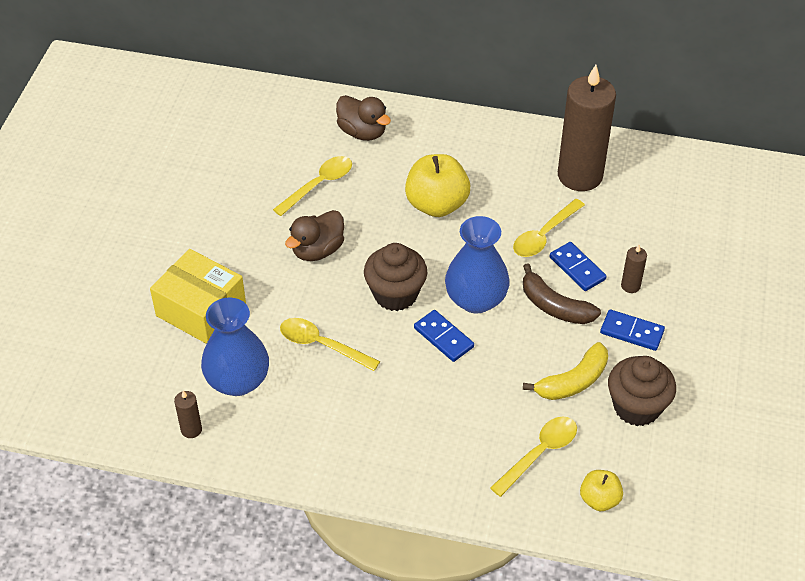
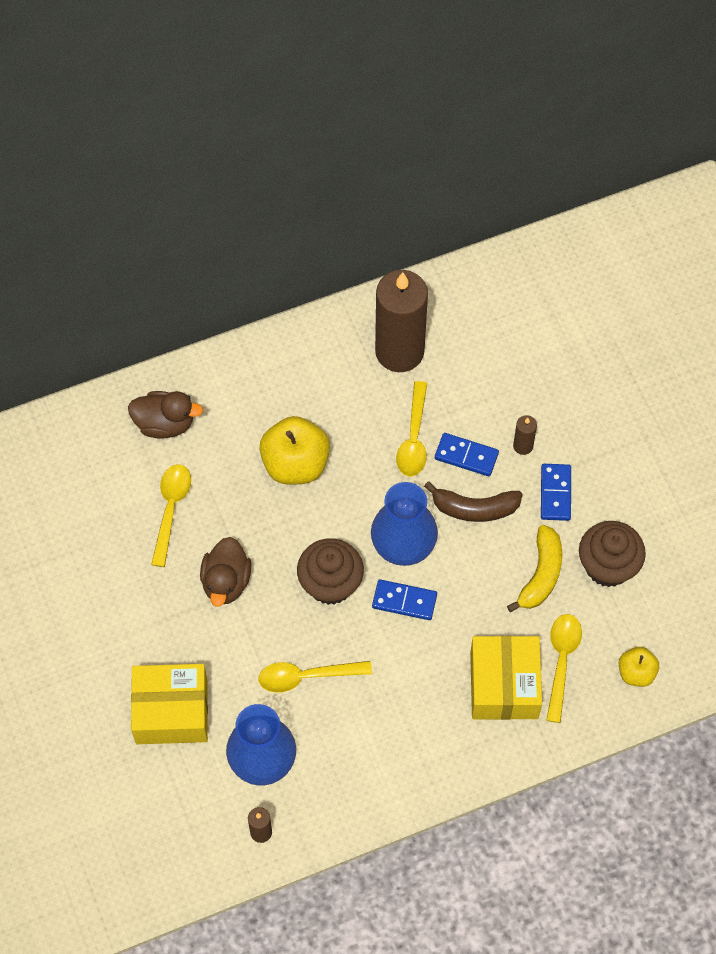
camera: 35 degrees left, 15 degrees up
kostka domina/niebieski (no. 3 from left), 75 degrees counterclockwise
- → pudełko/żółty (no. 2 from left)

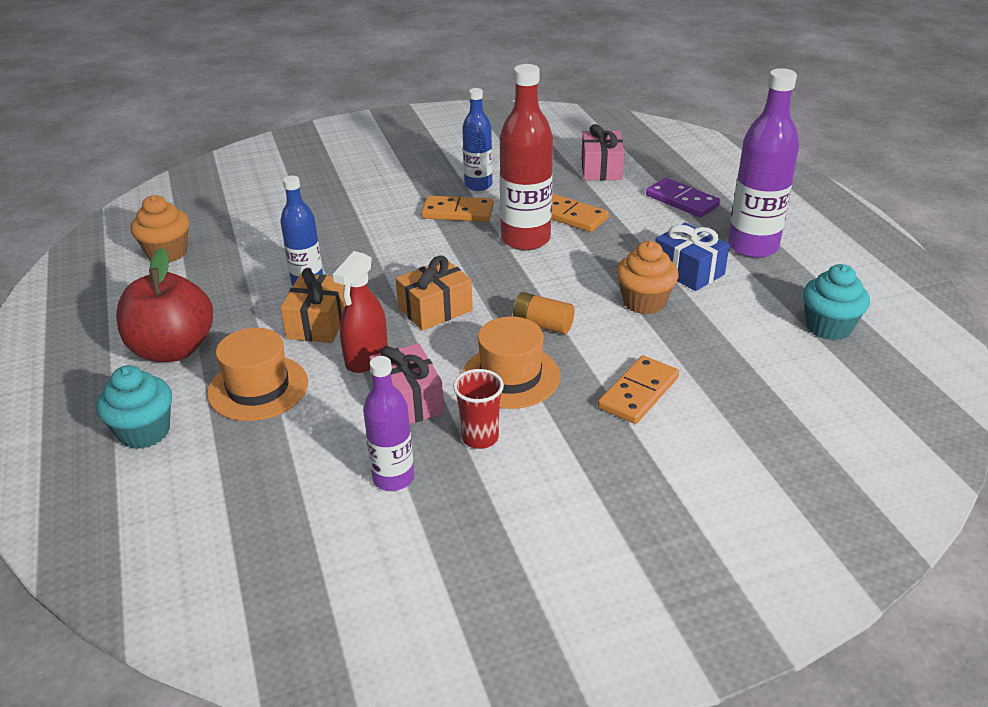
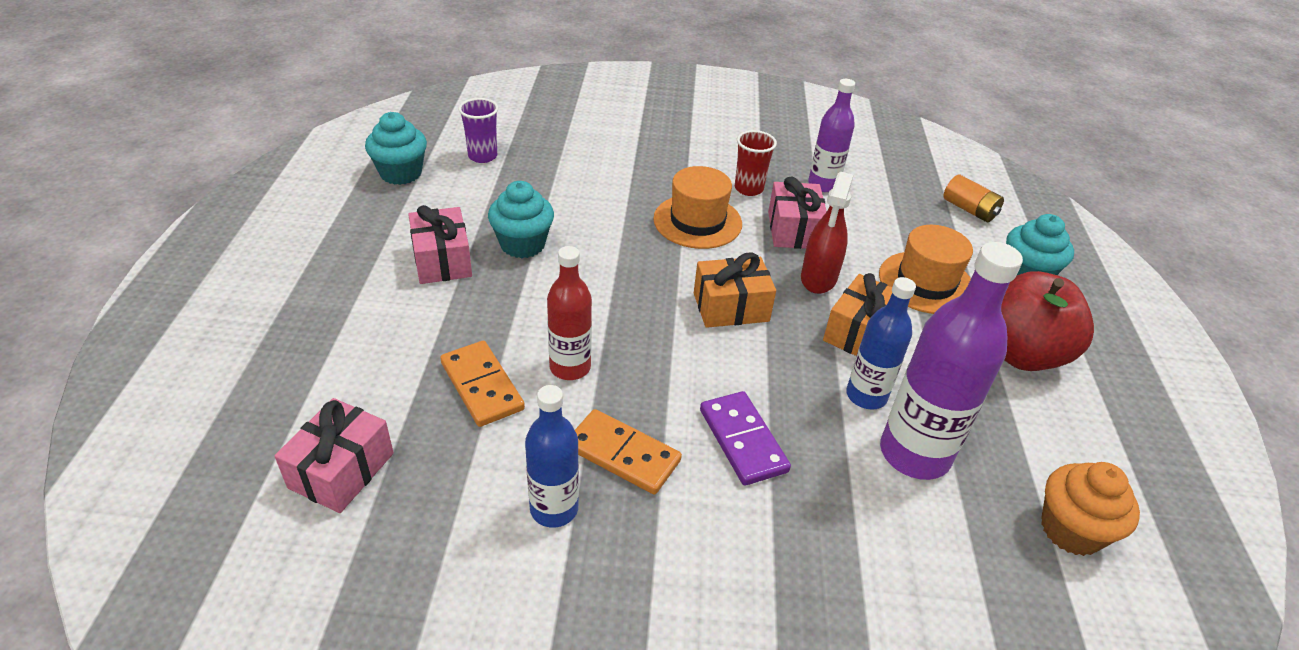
camera: 160 degrees left, 5 degrees up
butelka/czerwony, x0.62
butelka/fioletowy (no. 2 from left), shifted
kostka domina/fioletowy, shifted
prezent/niebieski → prezent/różowy (no. 2 from left)
muffinka/pomarańczowy (no. 2 from left) → muffinka/turkusowy (no. 2 from left)
spryskiwacz/czerwony, 150 degrees clockwise
bateria/pomarańczowy, shifted
kostka domina/pomarańczowy (no. 3 from left) → -
- → szklanka/fioletowy

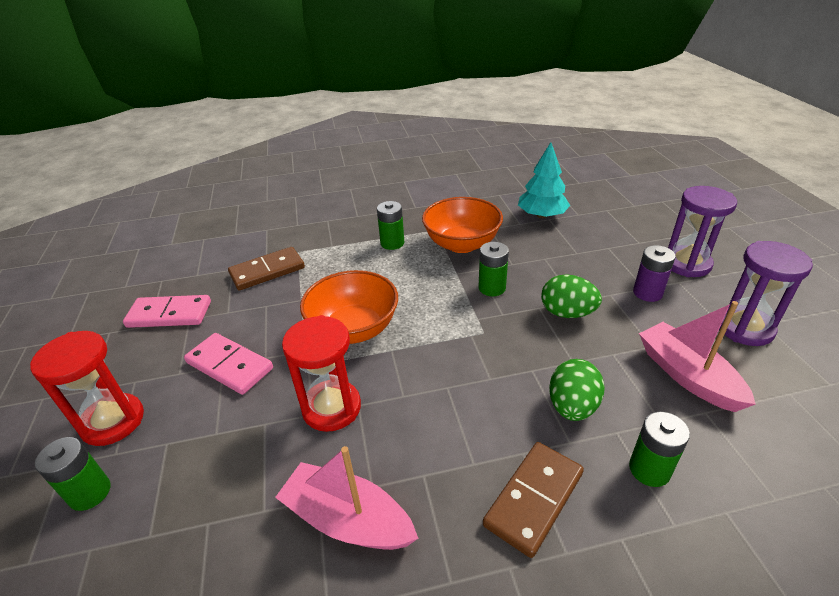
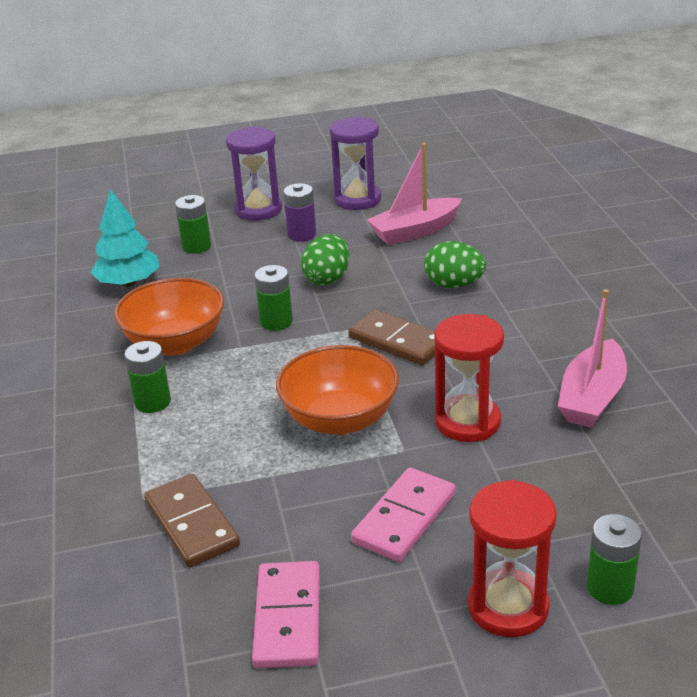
camera: 90 degrees left, 5 degrees down
bateria/zielony (no. 4 from left in the first image) → bateria/zielony (no. 2 from left), shifted
kostka domina/brązowy (no. 2 from left), shifted

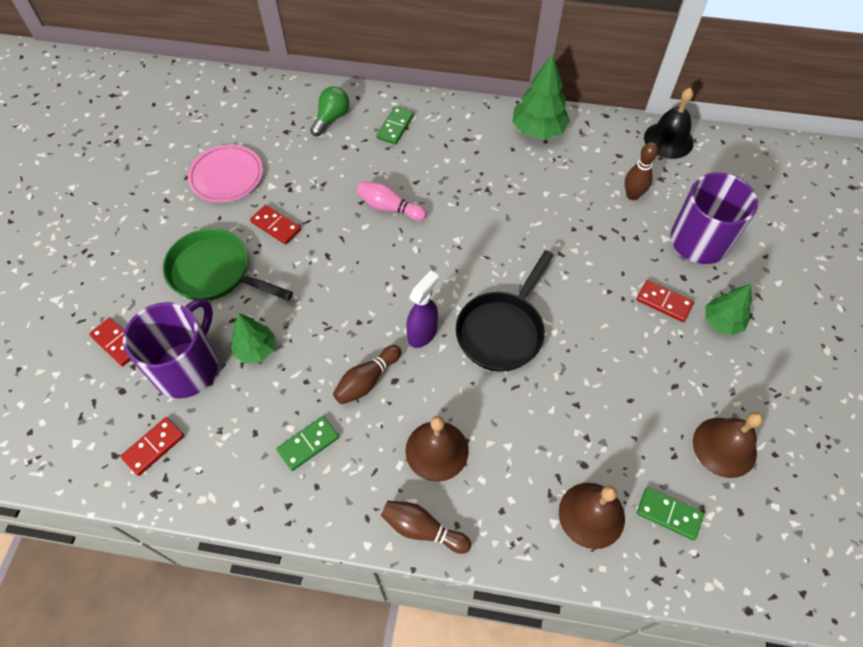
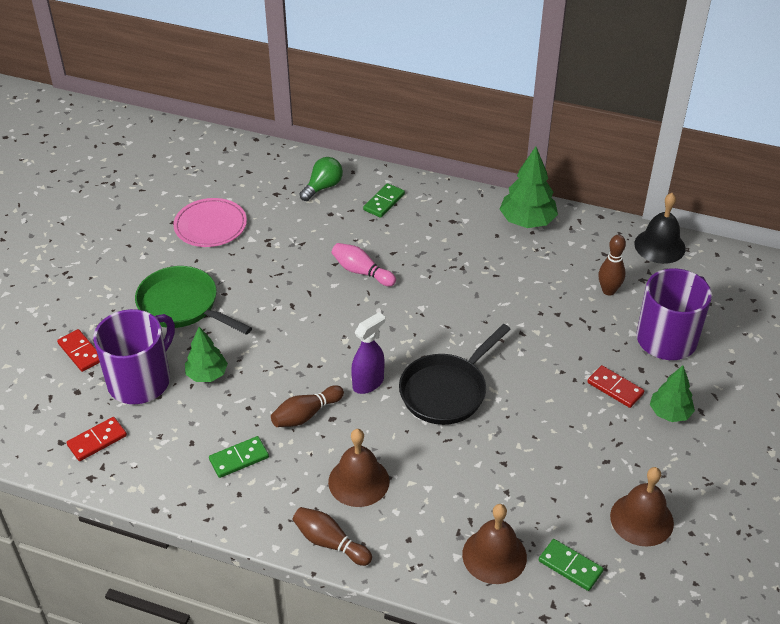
camera: 10 degrees right, 15 degrees down
kostka domina/czerwony (no. 3 from left) → -

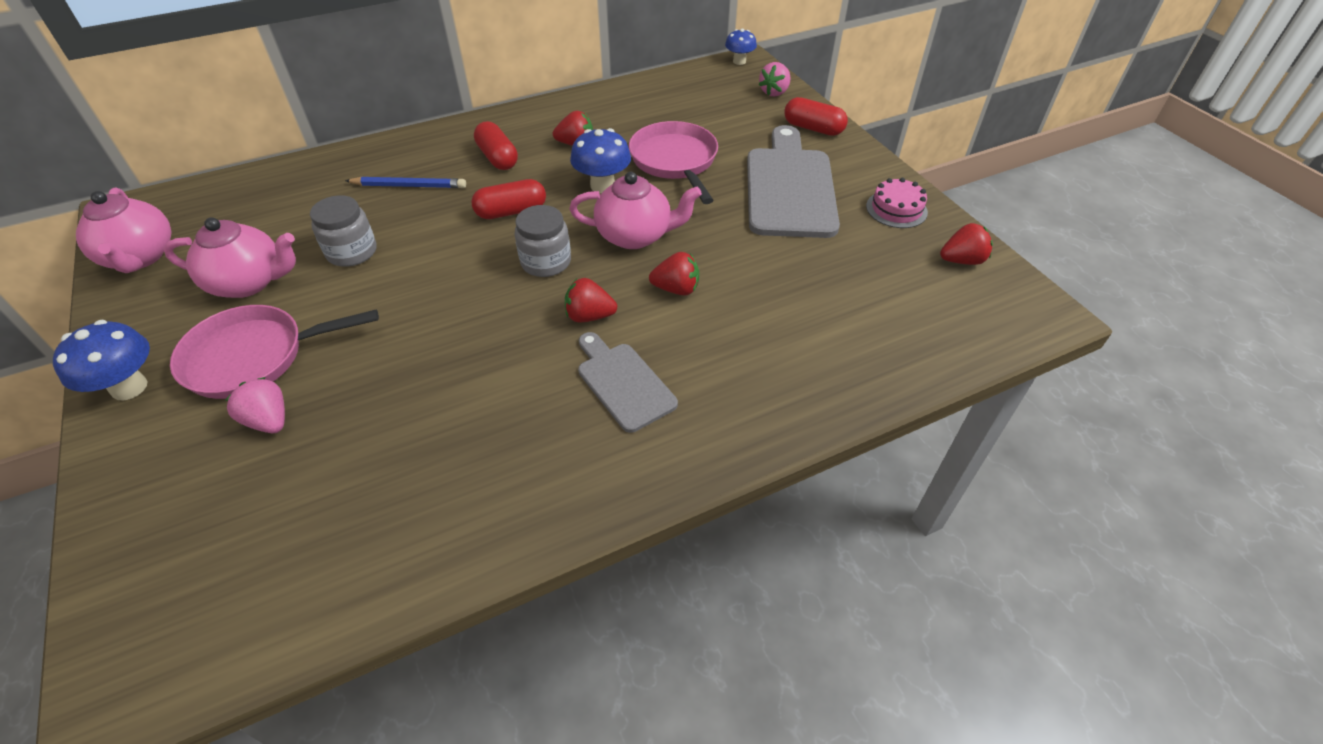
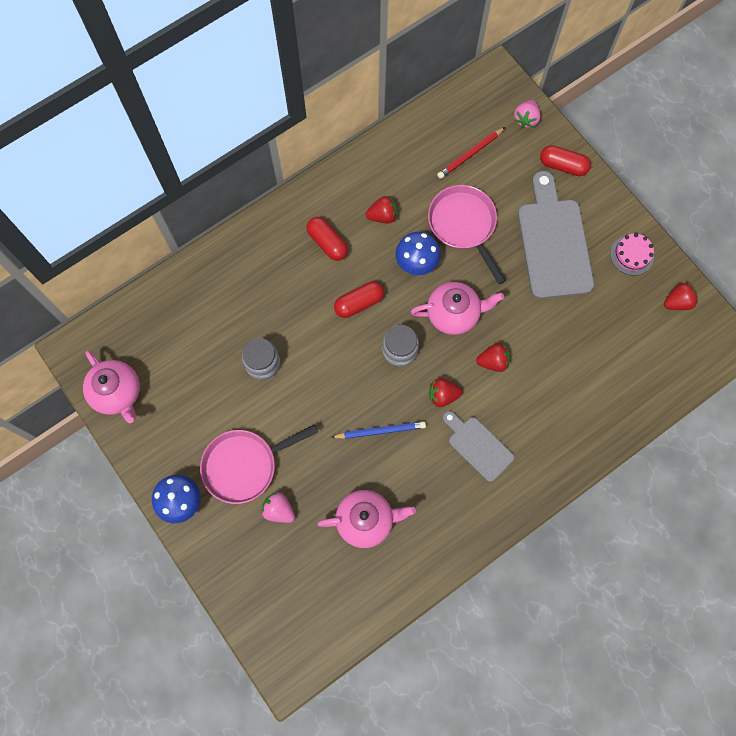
camera: 10 degrees left, 25 degrees up
grzyb/niebieski (no. 3 from left) → -
ołówek/niebieski, shifted
imbryk/różowy (no. 2 from left), shifted
- → ołówek/czerwony

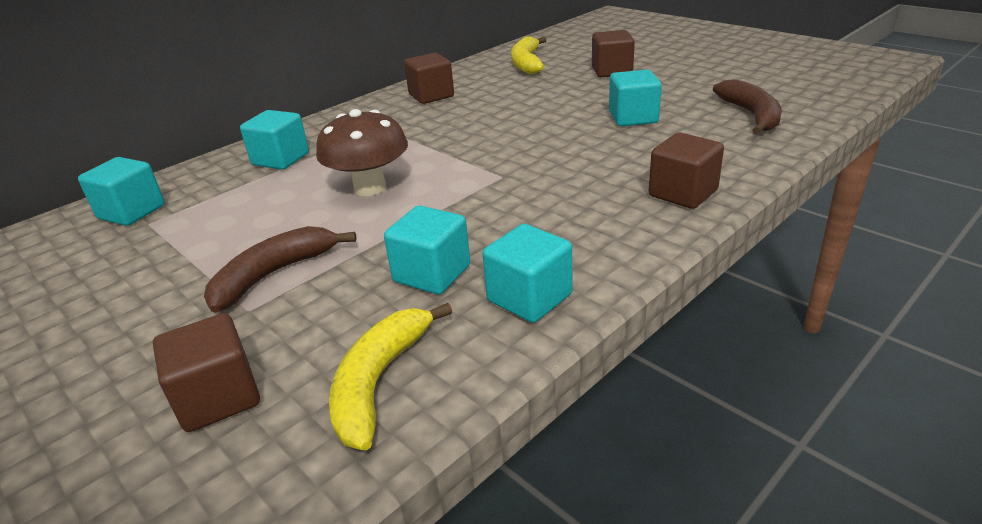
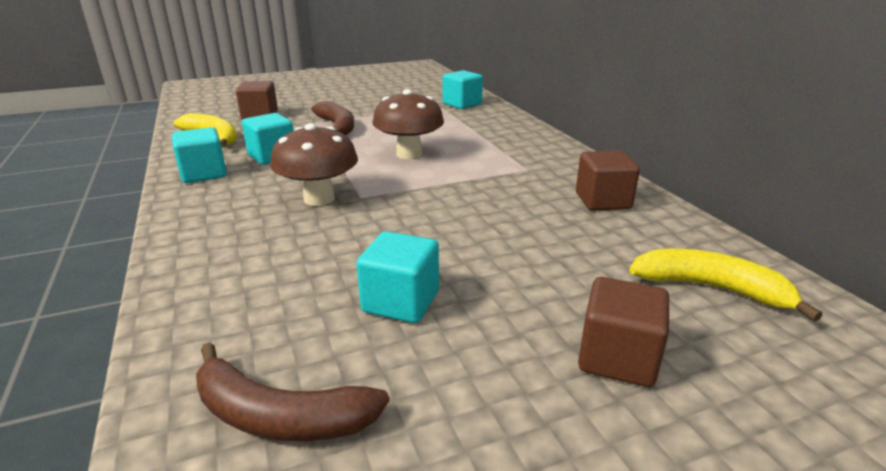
camera: 110 degrees right, 5 degrees down
sześcian/turkusowy (no. 2 from left) → -
sześcian/brązowy (no. 4 from left) → -
- → grzyb/brązowy (no. 1 from left)

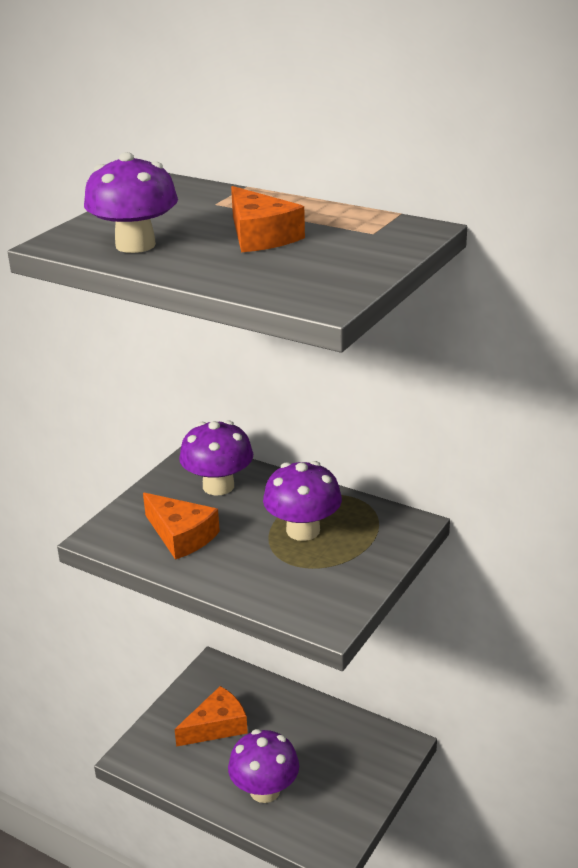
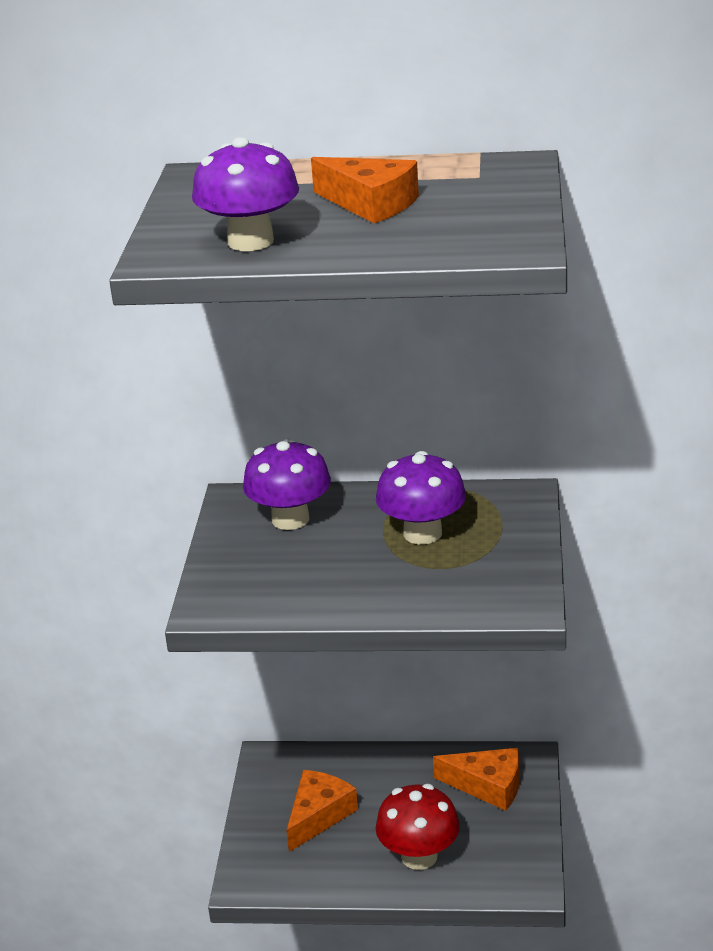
camera: 25 degrees left, 0 degrees up
ser/pomarańczowy (no. 1 from left in the first image) → ser/pomarańczowy (no. 3 from left), shifted
grzyb/fioletowy (no. 3 from left) → grzyb/czerwony

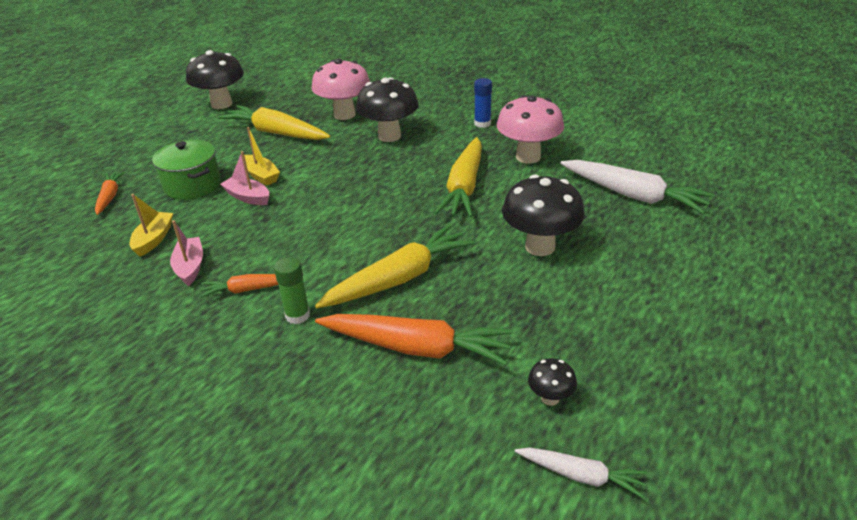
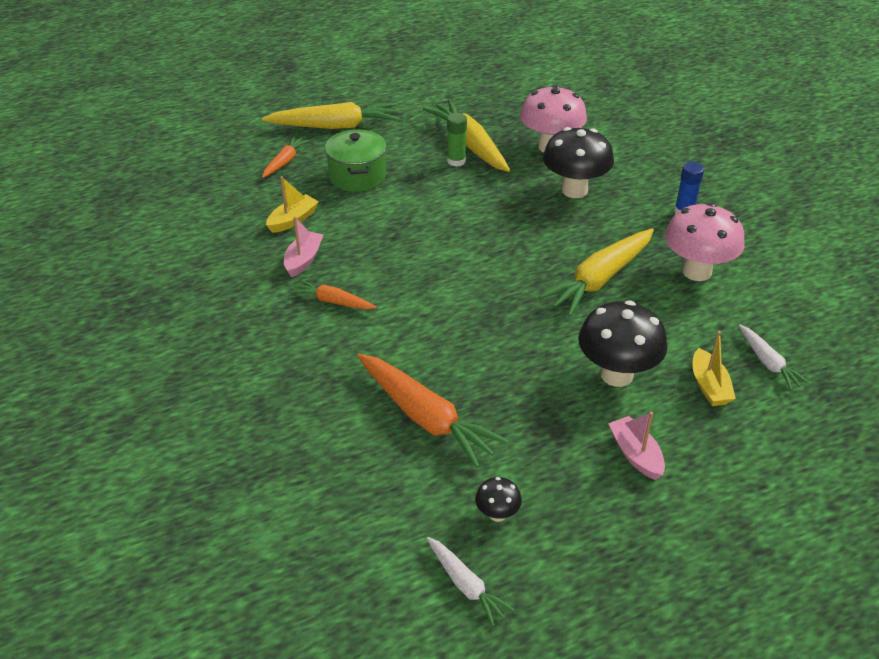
camera: 30 degrees right, 5 degrees up
grzyb/czarny (no. 1 from left) → -
łódka/żółty (no. 2 from left), shifted
łódka/różowy (no. 2 from left), shifted
marchewka/biały (no. 2 from left), x0.53
marchewka/żółty (no. 2 from left in the first image) → marchewka/żółty (no. 1 from left), shifted
klej w sztyfcie/zielony, shifted

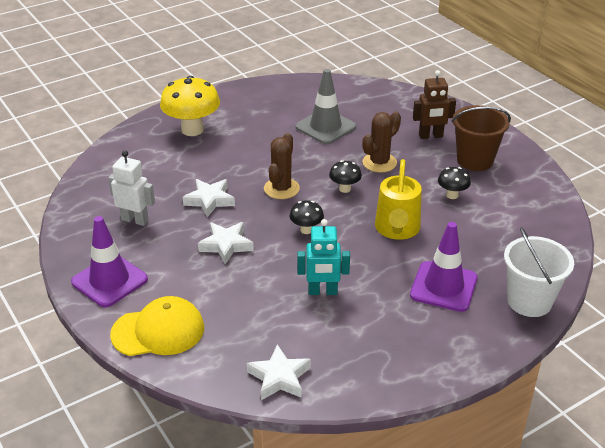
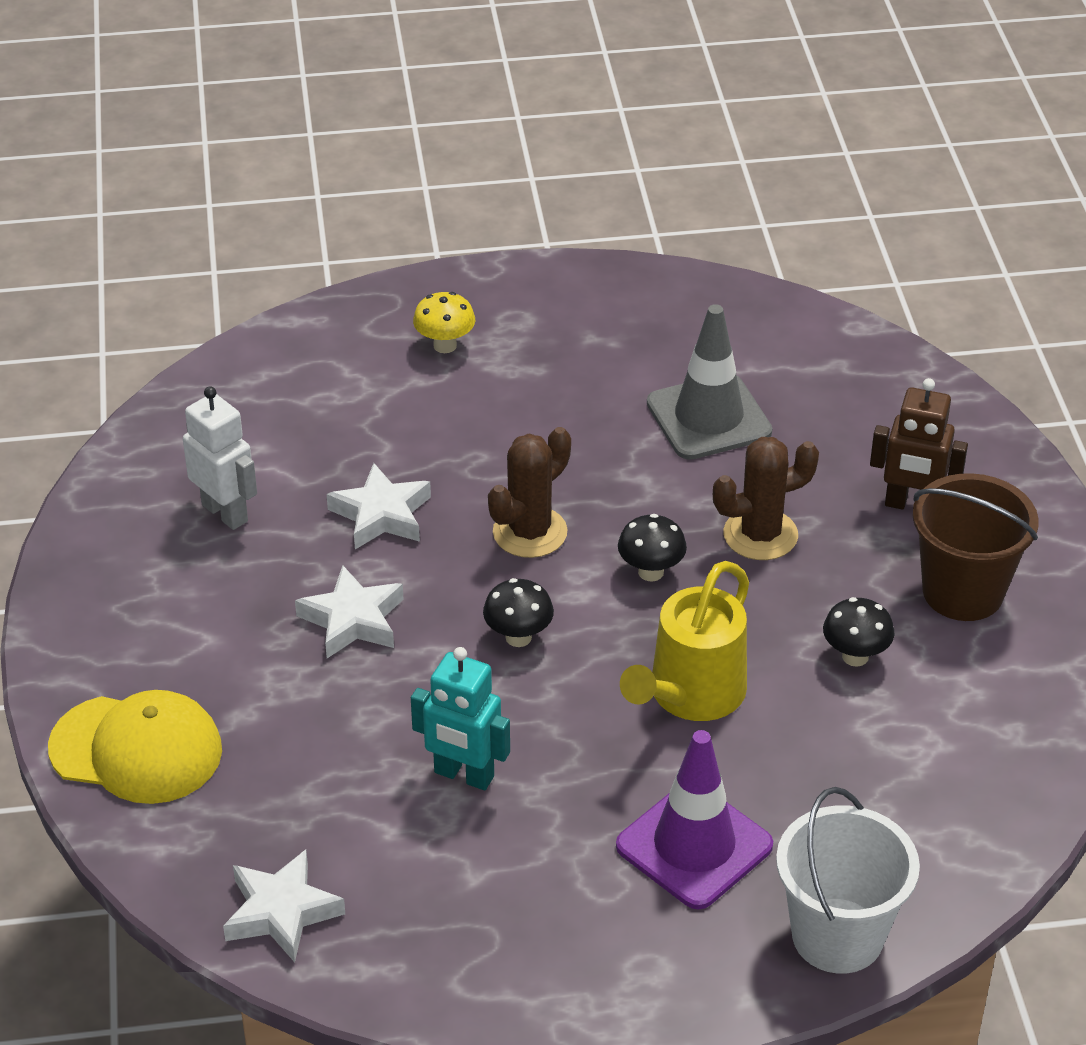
camera: 25 degrees right, 5 degrees up
grzyb/żółty, x0.50
pachołek/fioletowy (no. 1 from left) → -

